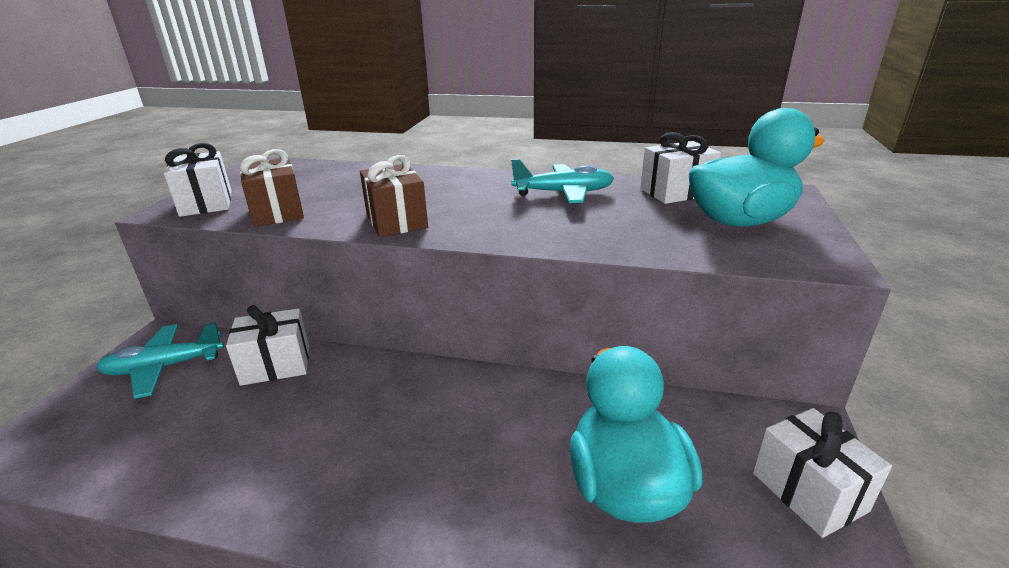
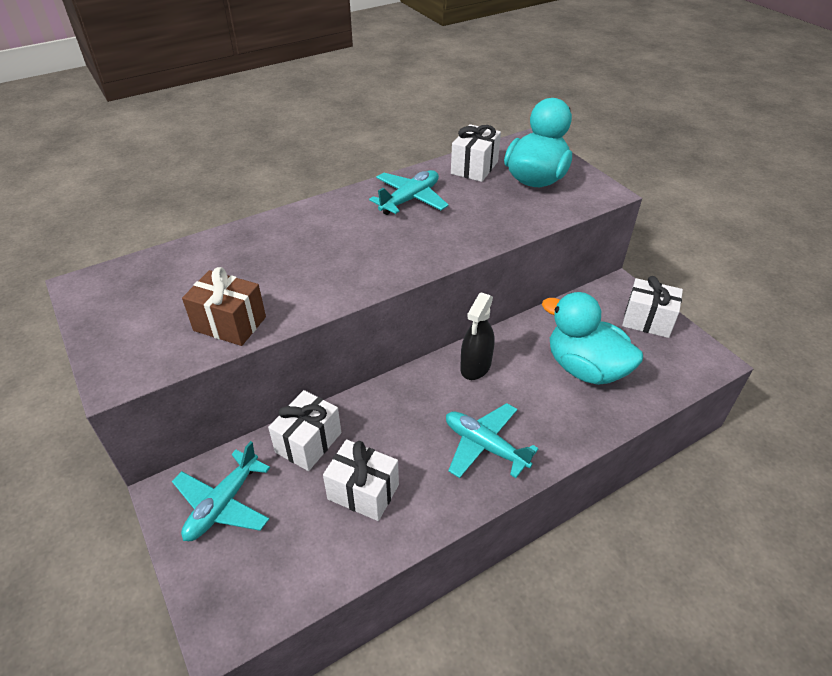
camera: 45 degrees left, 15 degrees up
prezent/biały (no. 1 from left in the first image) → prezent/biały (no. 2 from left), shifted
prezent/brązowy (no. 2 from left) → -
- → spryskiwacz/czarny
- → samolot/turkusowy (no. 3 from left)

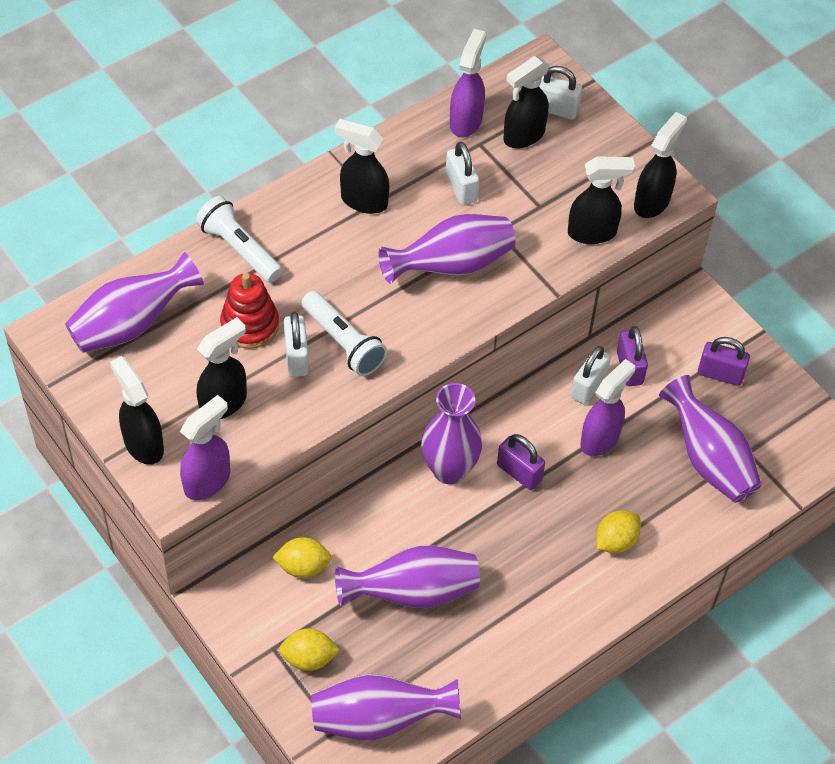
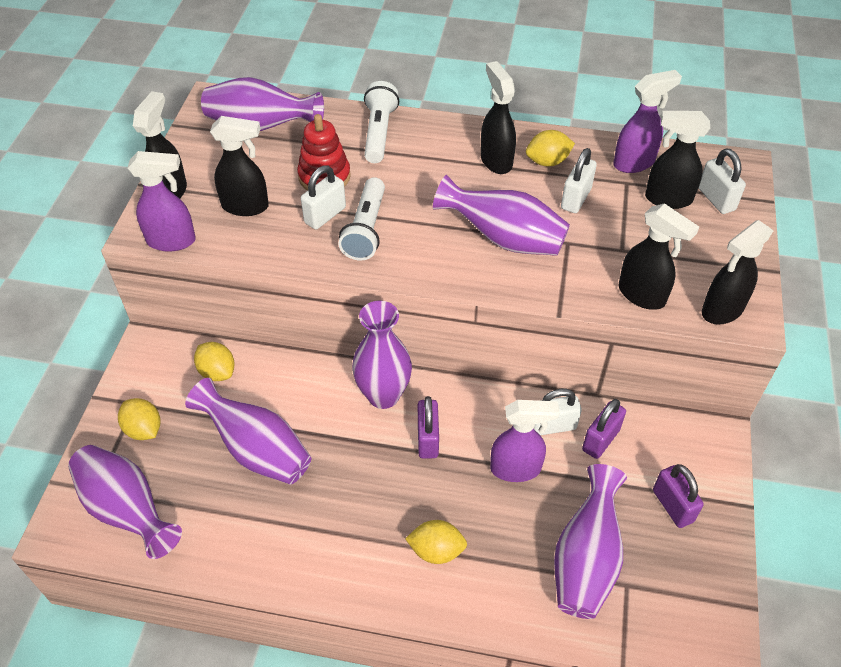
camera: 50 degrees right, 5 degrees down
spryskiwacz/czarny (no. 6 from left), 150 degrees clockwise
- → cytryna/żółty (no. 4 from left)

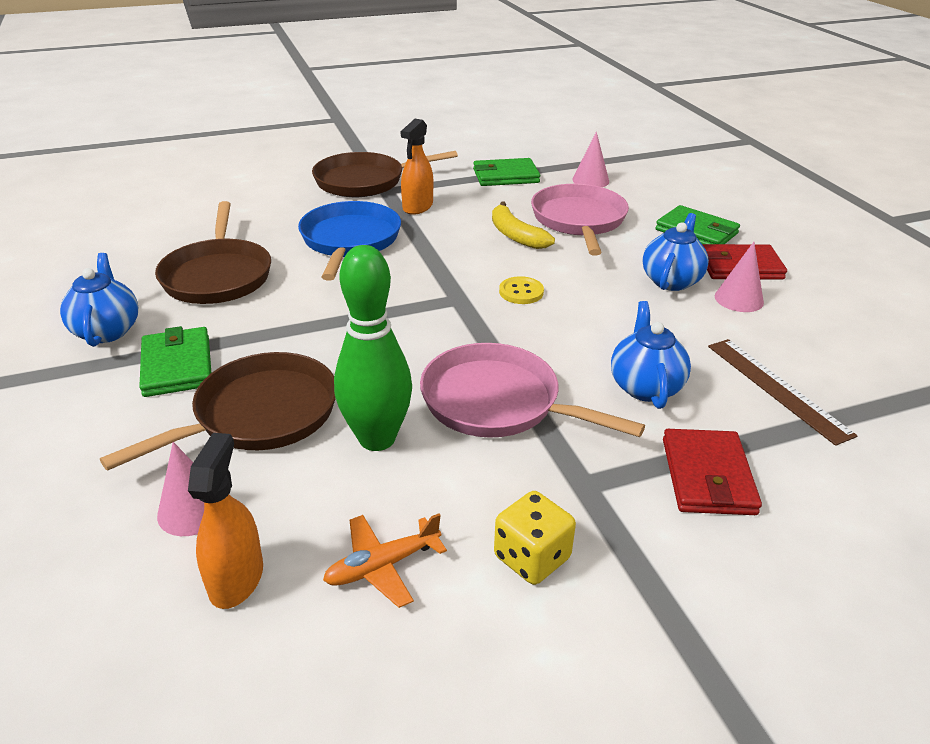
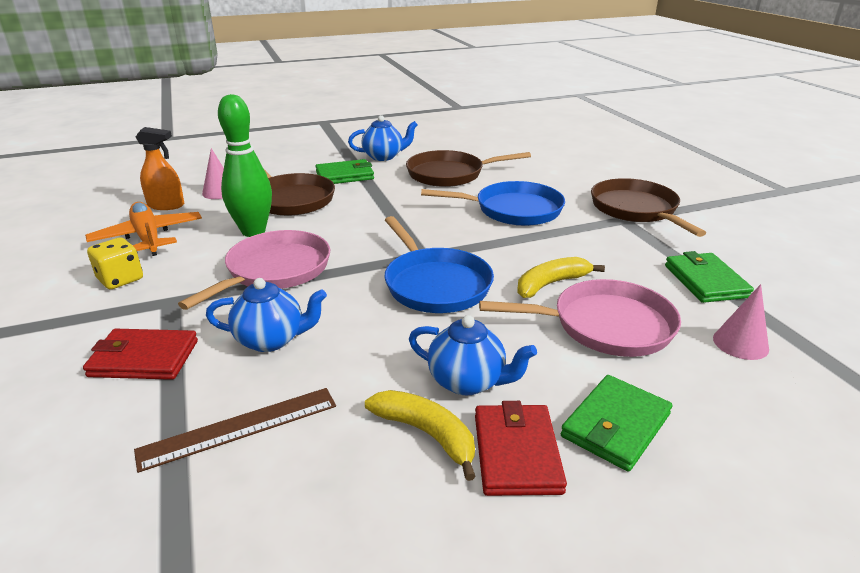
camera: 90 degrees right, 5 degrees down
spryskiwacz/pomarańczowy (no. 2 from left) → -
stożek/różowy (no. 3 from left) → banan/żółty (no. 1 from left)
guzik/żółty → patelnia/niebieski (no. 1 from left)
samolot/pomarańczowy, x1.62

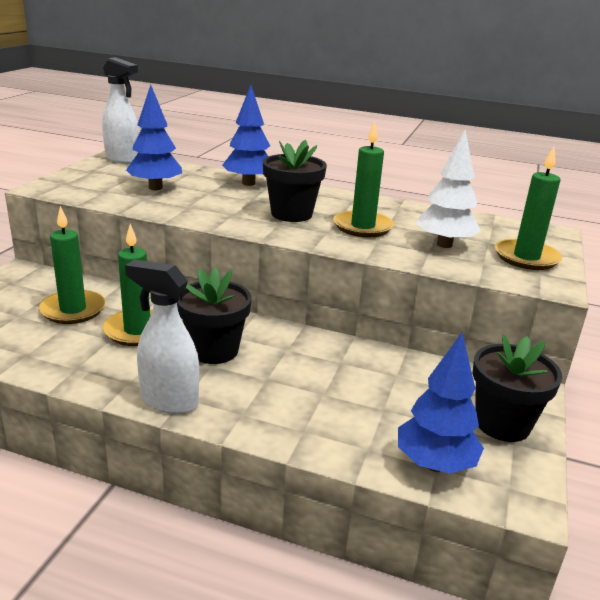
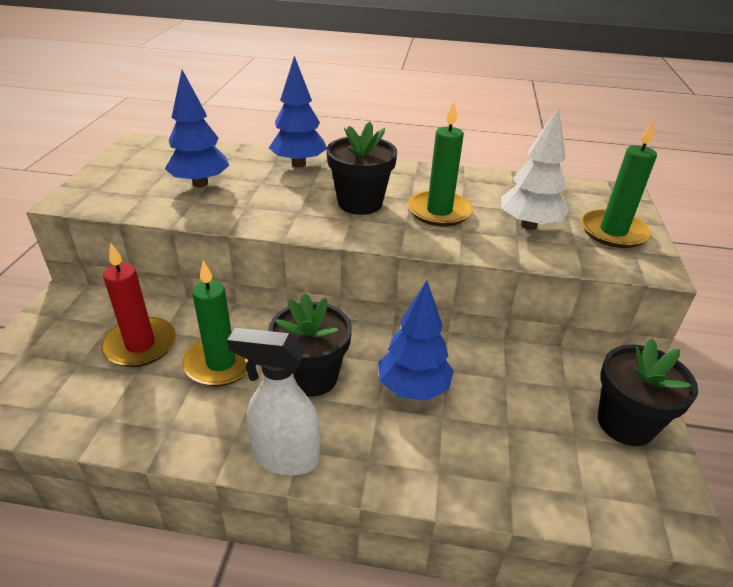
camera: 10 degrees left, 10 degrees up
spryskiwacz/biały (no. 1 from left) → -
świeca/zielony (no. 1 from left) → świeca/czerwony
drzewko/niebieski (no. 3 from left), shifted

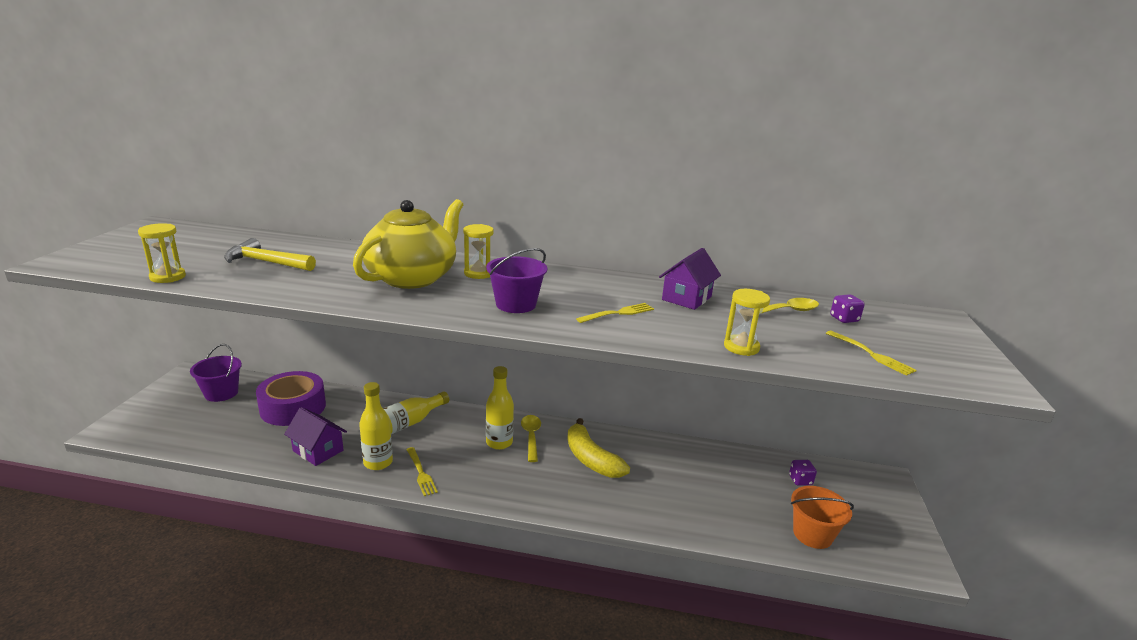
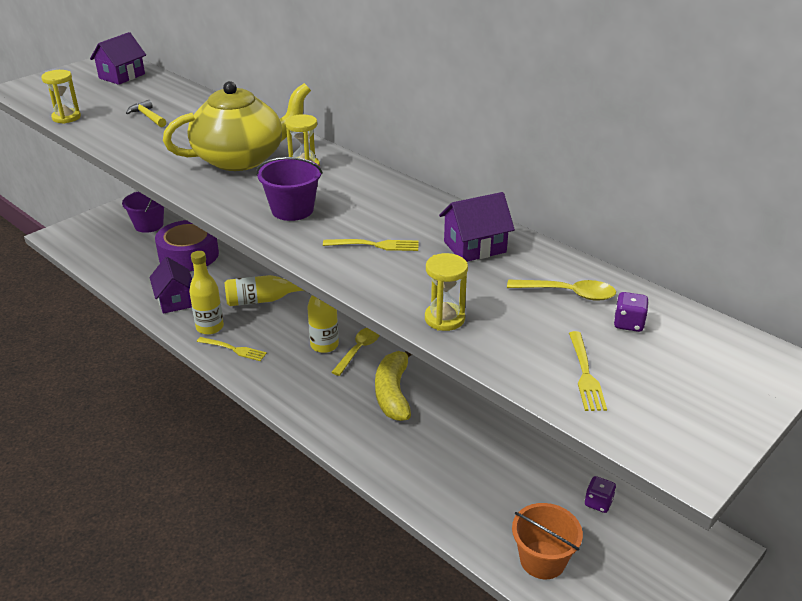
camera: 35 degrees right, 10 degrees up
młotek/żółty, x0.64
widelec/żółty (no. 1 from left), 75 degrees counterclockwise
- → domek/fioletowy (no. 1 from left)

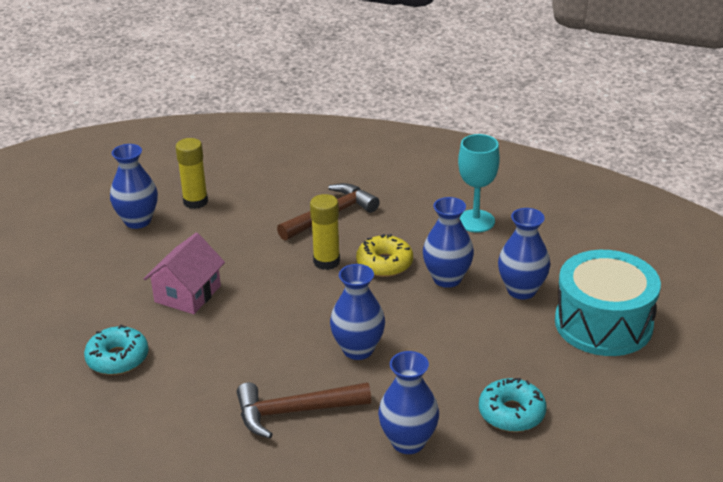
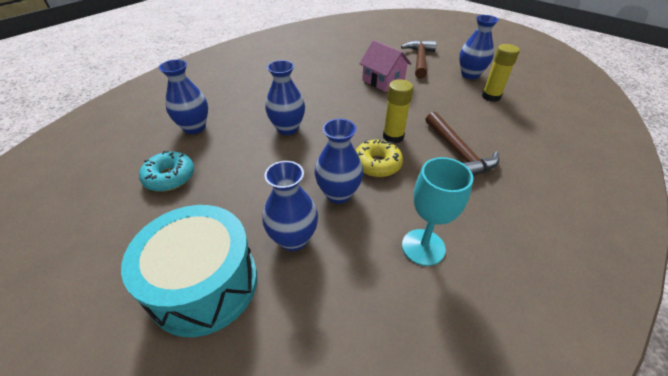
camera: 110 degrees right, 10 degrees up
donut/turkusowy (no. 1 from left) → -
młotek/brązowy (no. 1 from left), shifted

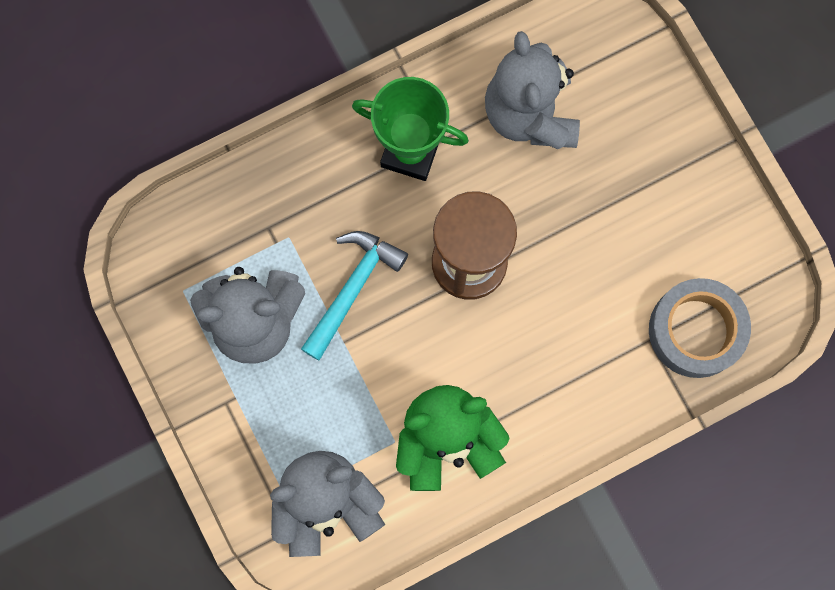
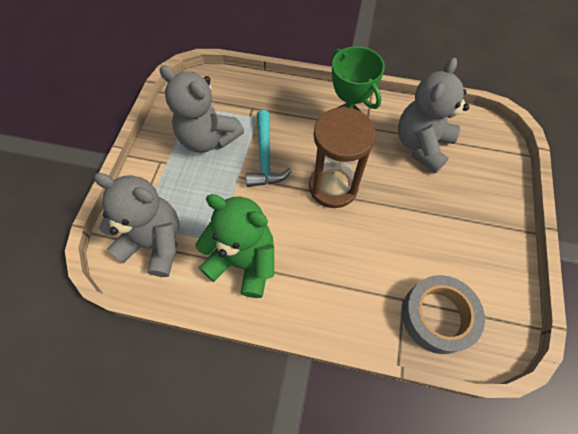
camera: 40 degrees right, 15 degrees down
młotek/turkusowy, 105 degrees clockwise

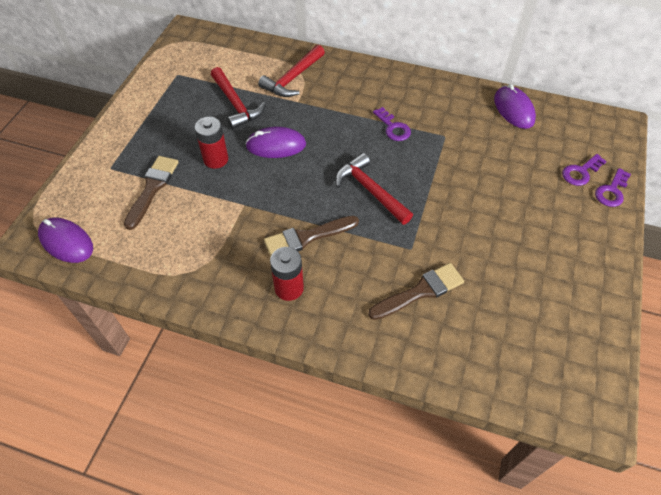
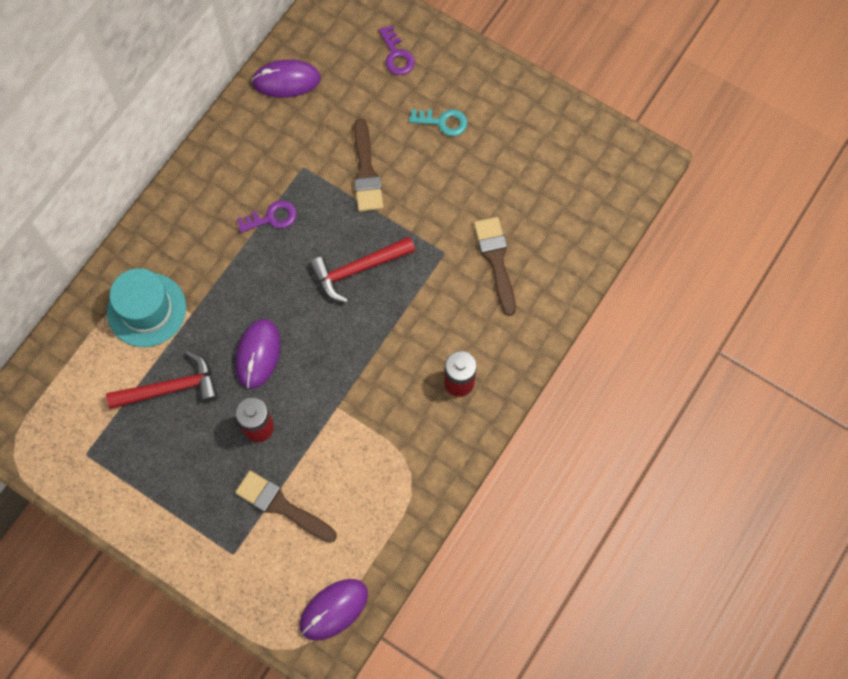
camera: 75 degrees left, 15 degrees up
młotek/czerwony (no. 2 from left) → kapelusz/turkusowy
klucz/fioletowy (no. 3 from left) → -
pędzel/brązowy (no. 2 from left), shifted
- → klucz/turkusowy

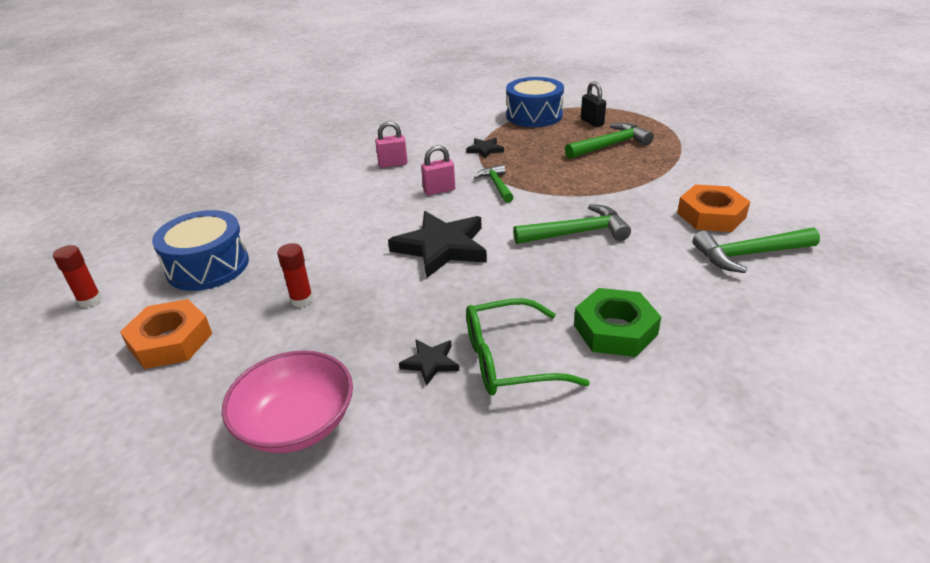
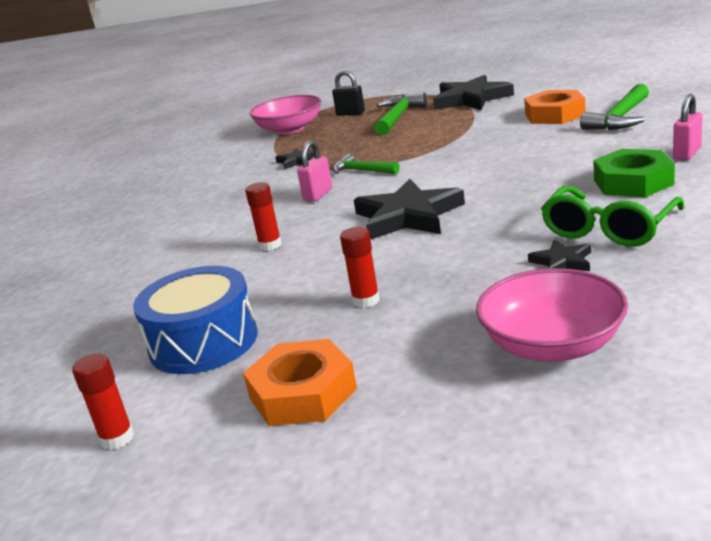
camera: 40 degrees left, 10 degrees down
bęben/niebieski (no. 2 from left) → miska/różowy (no. 1 from left)
kłódka/różowy (no. 1 from left in the first image) → kłódka/różowy (no. 2 from left), shifted
młotek/zielony (no. 2 from left) → -
- → gwiazda/czarny (no. 3 from left)
- → klej w sztyfcie/czerwony (no. 2 from left)

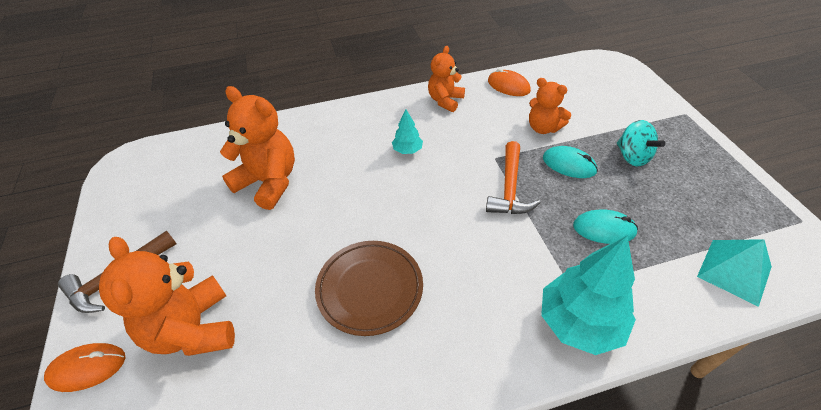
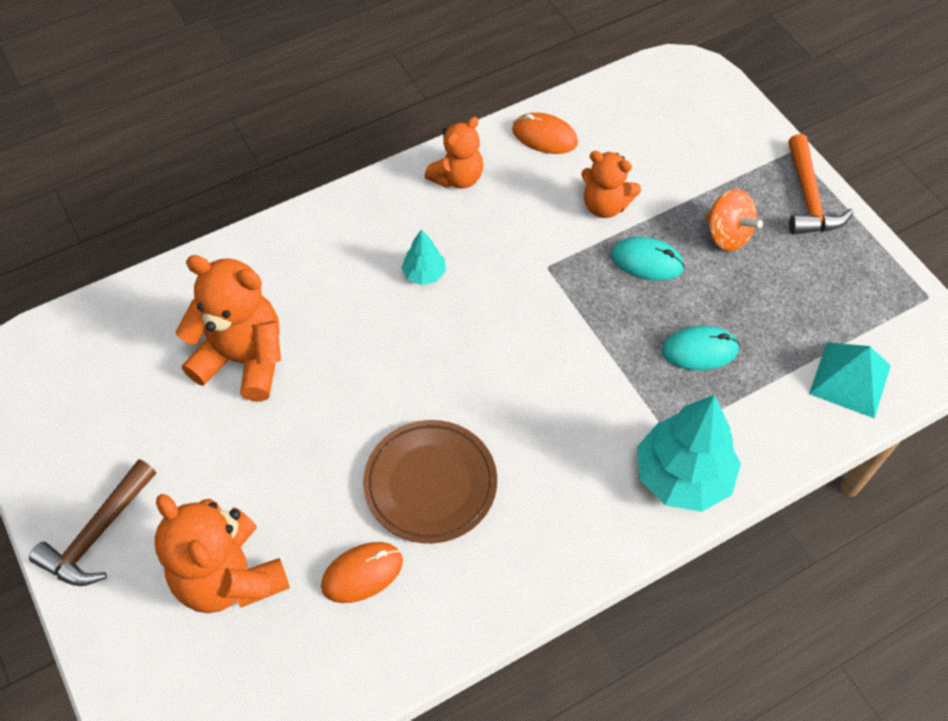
camera: 15 degrees left, 10 degrees up
miś/pomarańczowy (no. 3 from left), 150 degrees counterclockwise
bączek/turkusowy → bączek/pomarańczowy
młotek/pomarańczowy, shifted
myszka/pomarańczowy (no. 1 from left), shifted

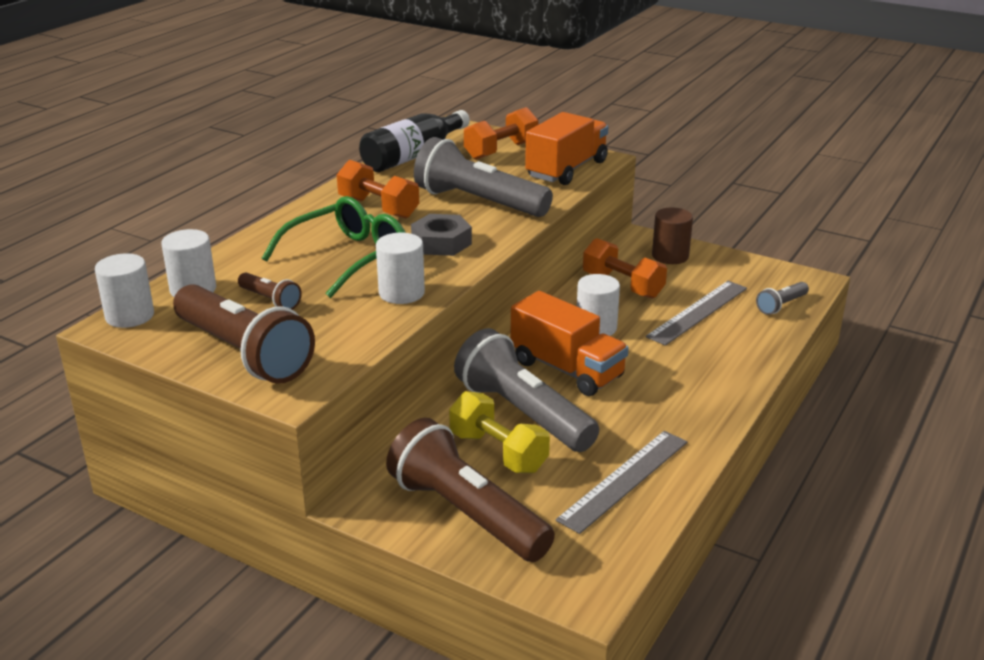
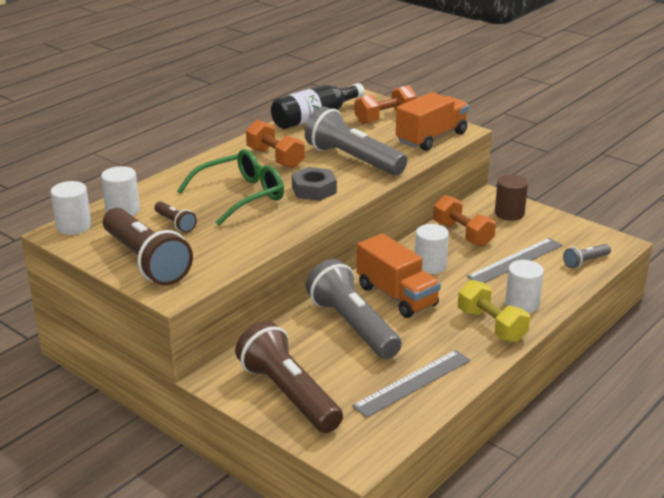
camera: 10 degrees right, 0 degrees up
walec/biały (no. 3 from left in the first image) → walec/biały (no. 4 from left), shifted
hantel/żółty, shifted

